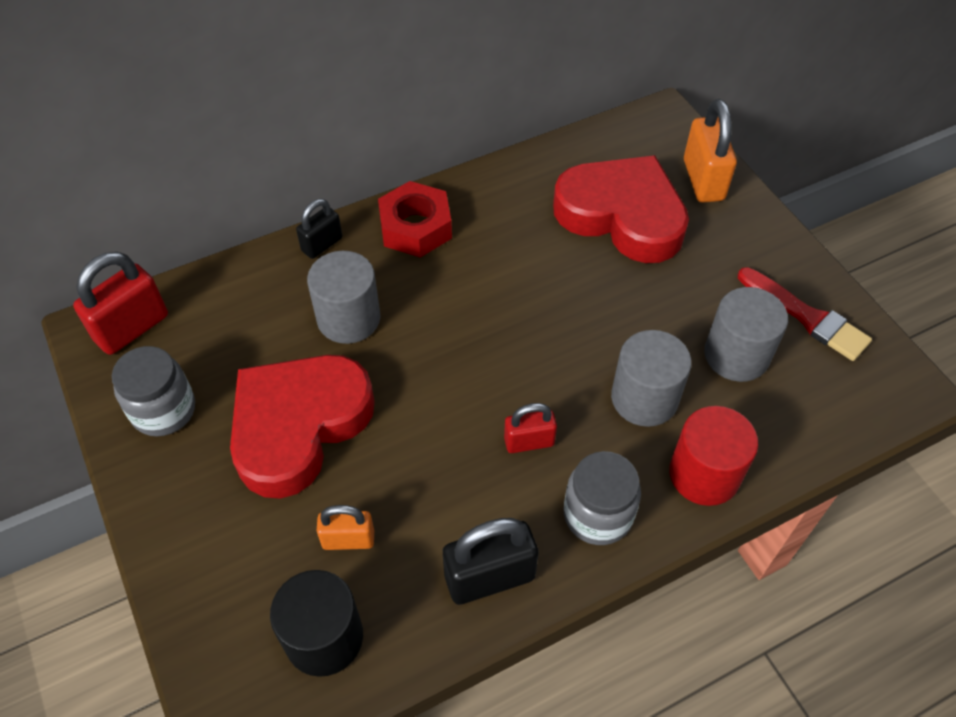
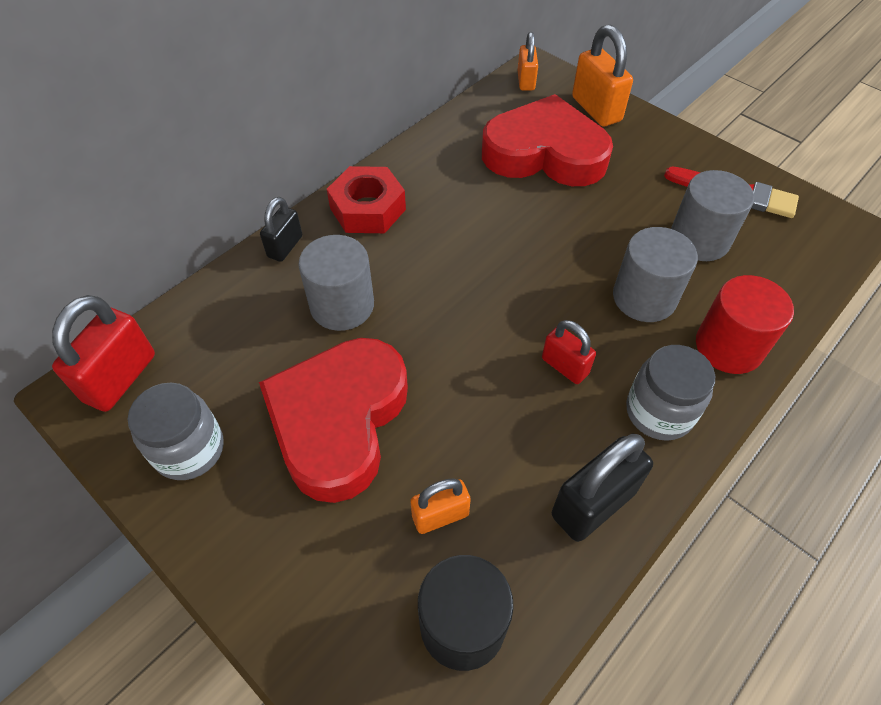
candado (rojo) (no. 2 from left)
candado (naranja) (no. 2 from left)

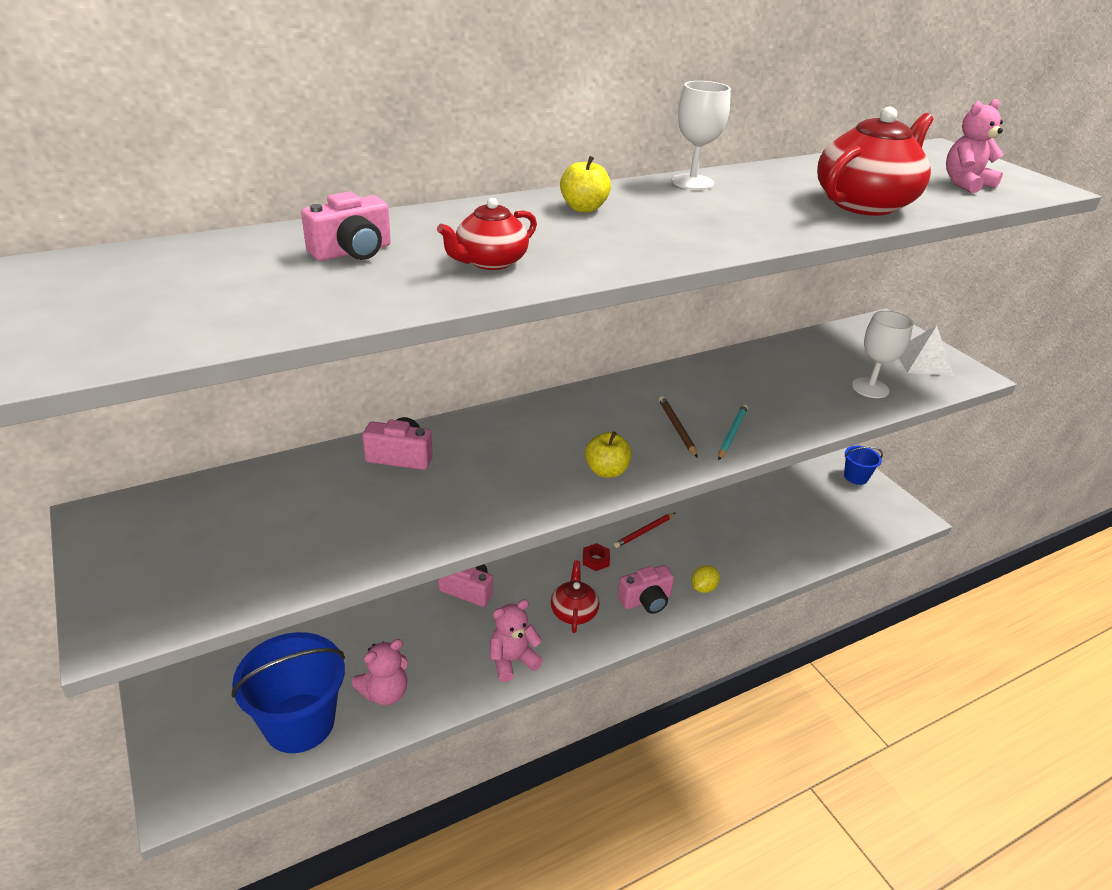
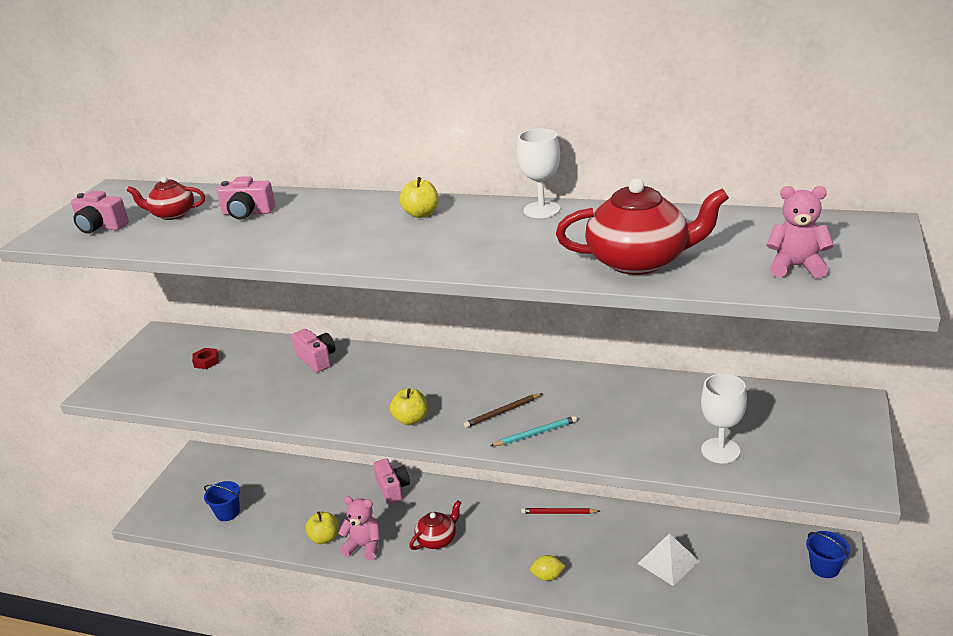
balde (azul) (no. 1 from left)
osito (rosa) (no. 1 from left in the first image)
tetera (rojo) (no. 1 from left)
tuerca (rojo)
cámara (rosa) (no. 1 from left)
lápiz (marrón)
pirámide (blanco)
manzana (amarillo) (no. 1 from left)

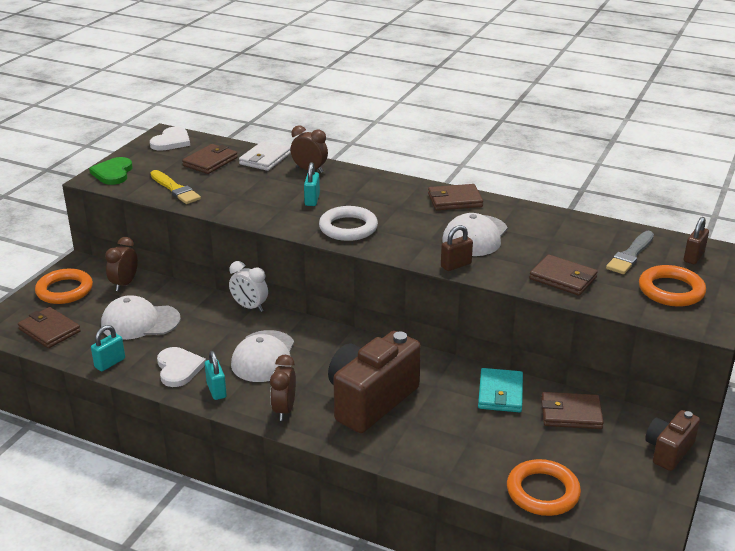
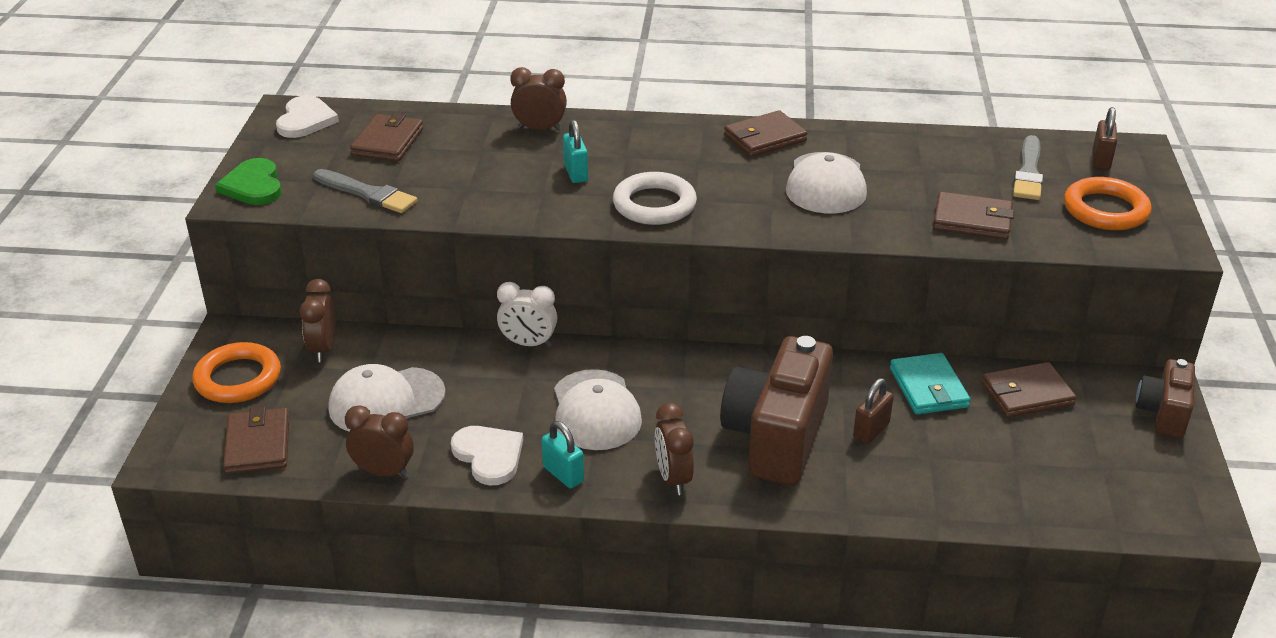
cartera (marrón) (no. 1 from left)
despertador (marrón) (no. 2 from left)
pincel (gris) (no. 1 from left)
cartera (blanco)
candado (marrón) (no. 1 from left)
anillo (naranja) (no. 2 from left in the first image)

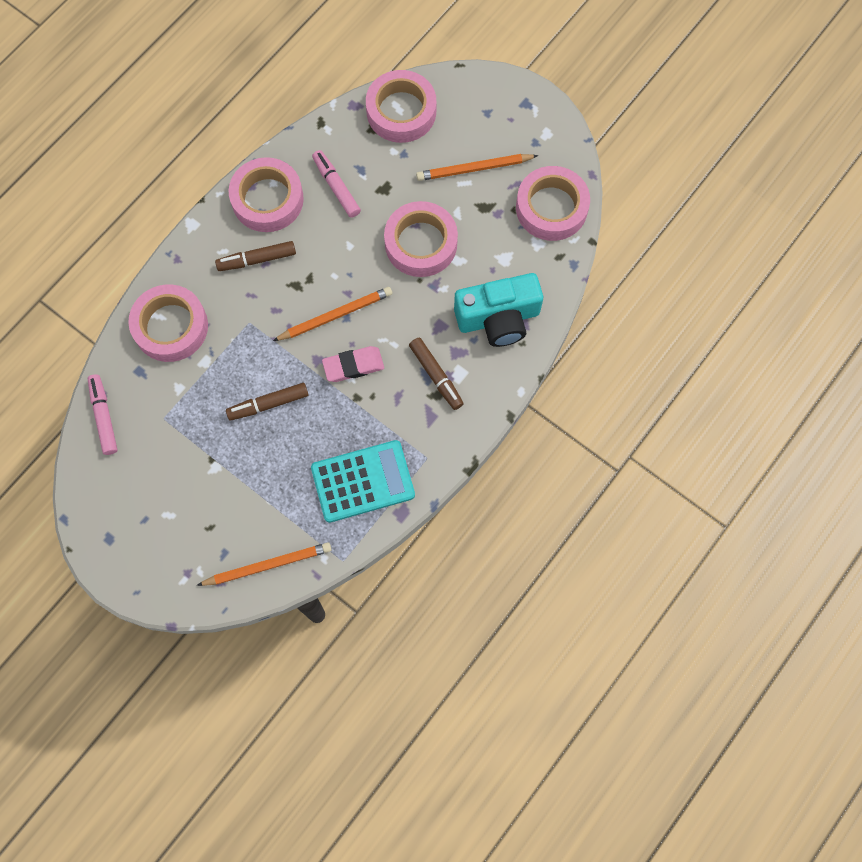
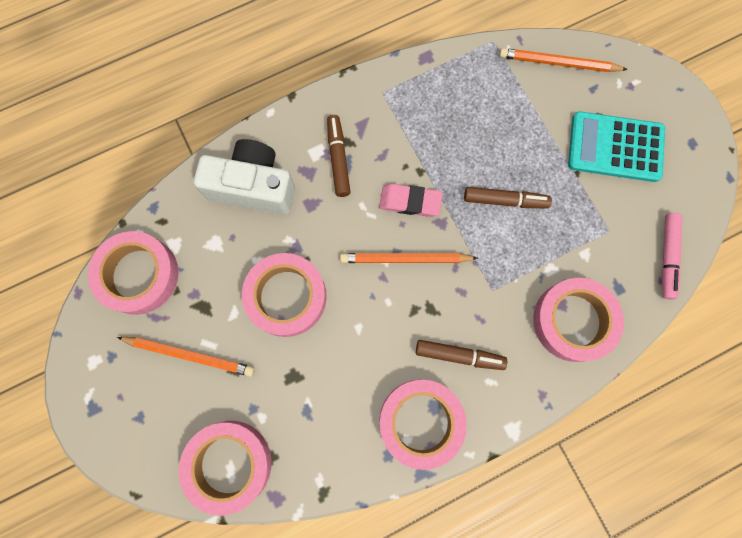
calculadora (turquesa)
rotulador (rosa) (no. 2 from left in the first image)
cámara (blanco)

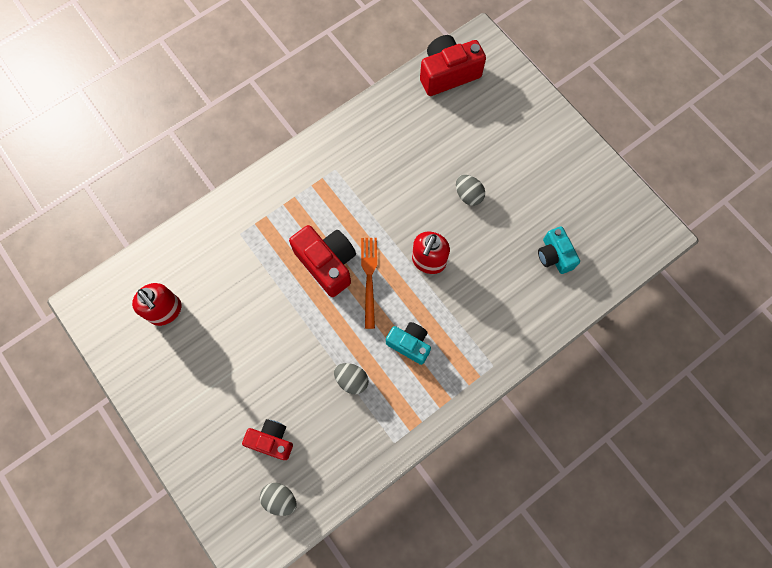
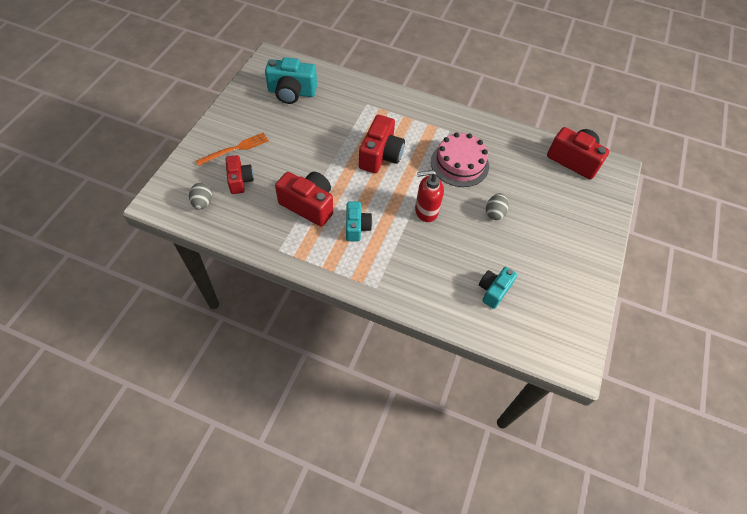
cámara (turquesa) (no. 1 from left)
cámara (rojo) (no. 2 from left)
tenedor (naranja)
tarta (rosa)

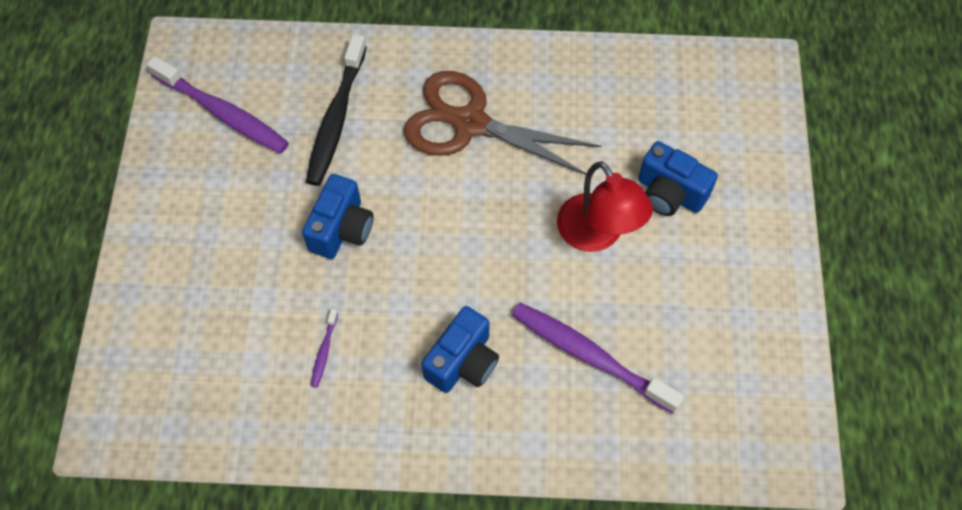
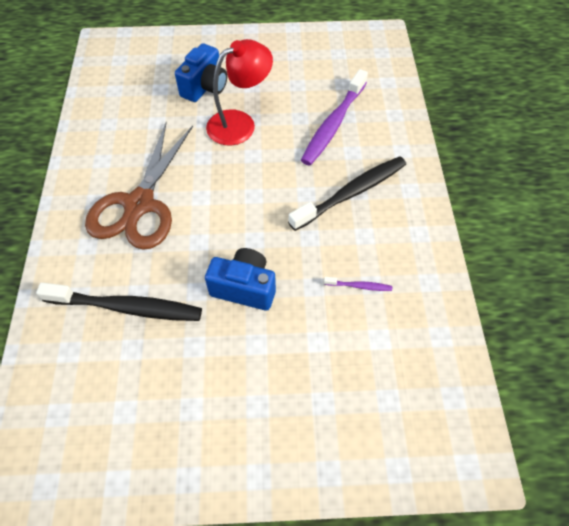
cepillo de dientes (morado) (no. 1 from left in the first image)
cepillo de dientes (negro) (no. 2 from left)

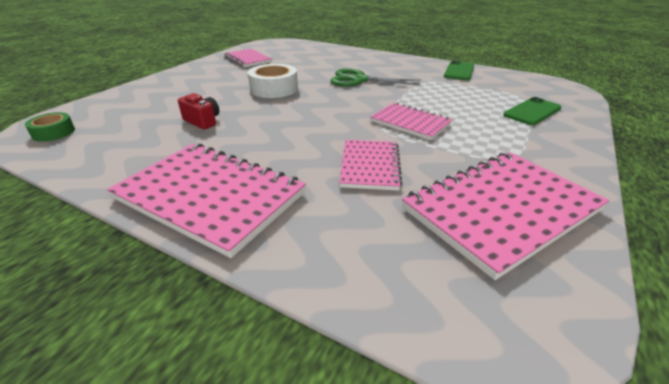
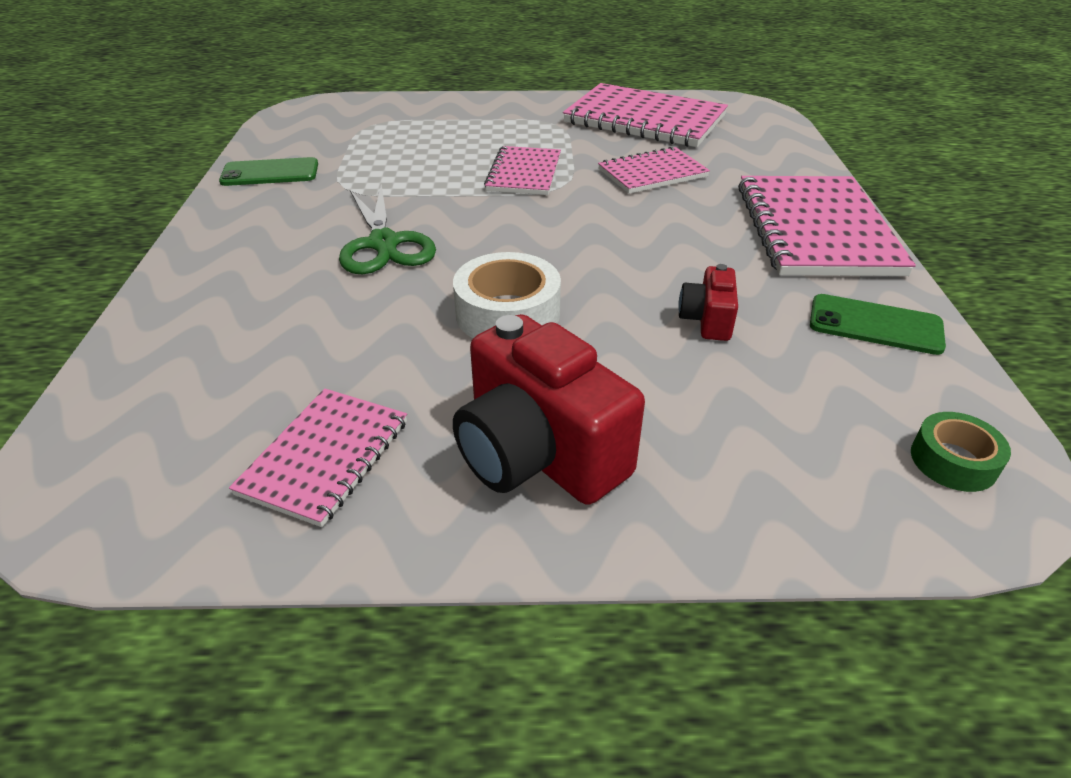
móvil (verde) (no. 2 from left)
cámara (rojo) (no. 1 from left)

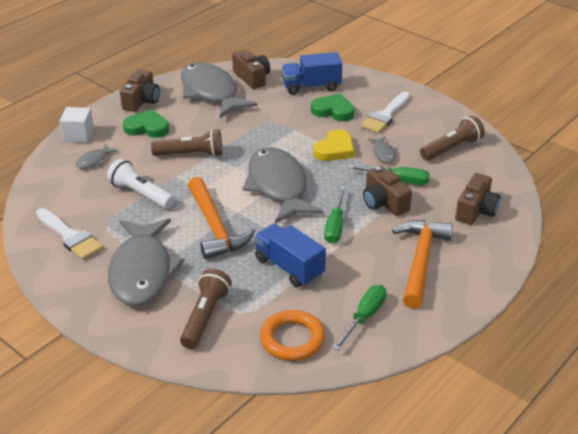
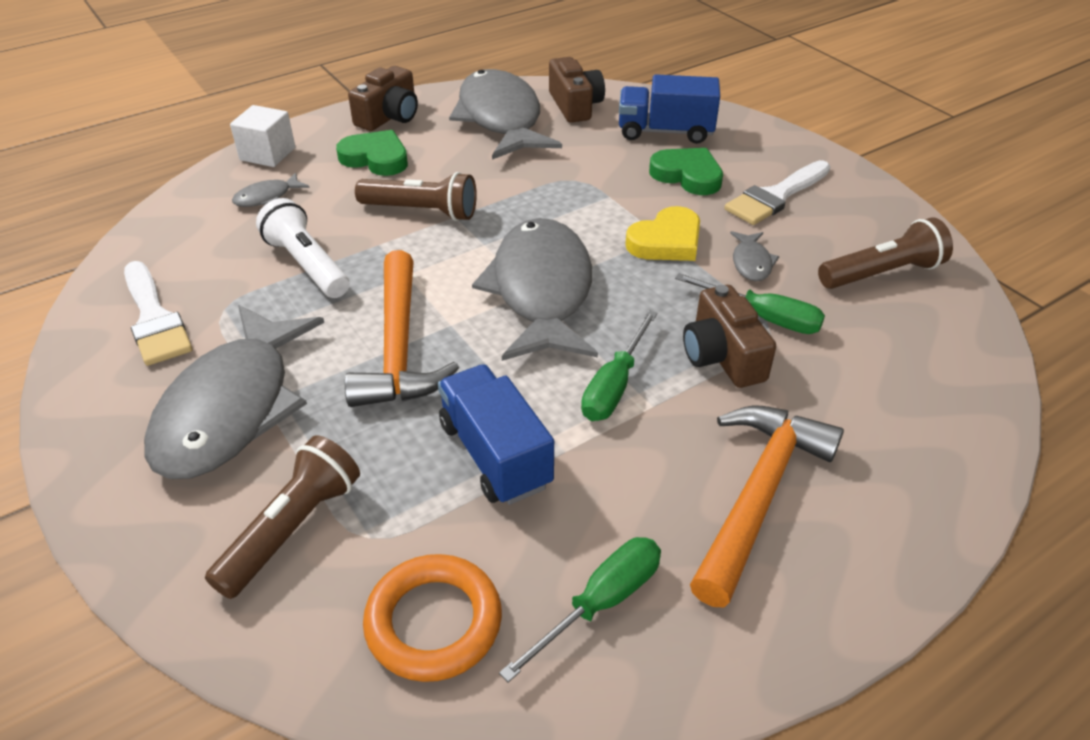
cámara (marrón) (no. 4 from left in the first image)

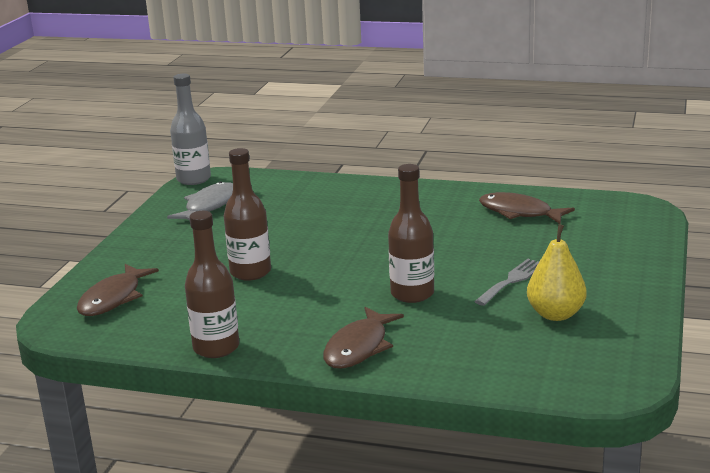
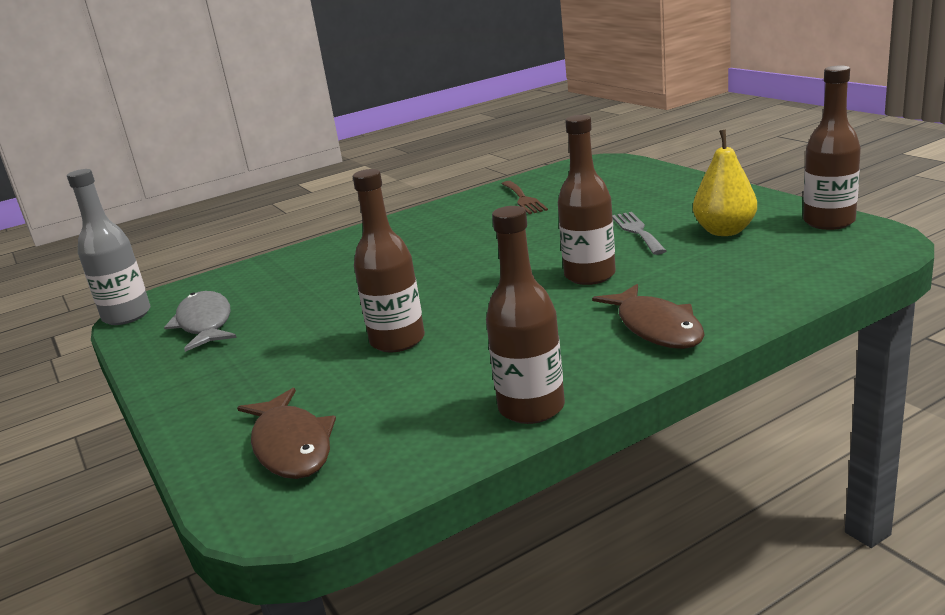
tenedor (marrón)
botella (marrón) (no. 4 from left)

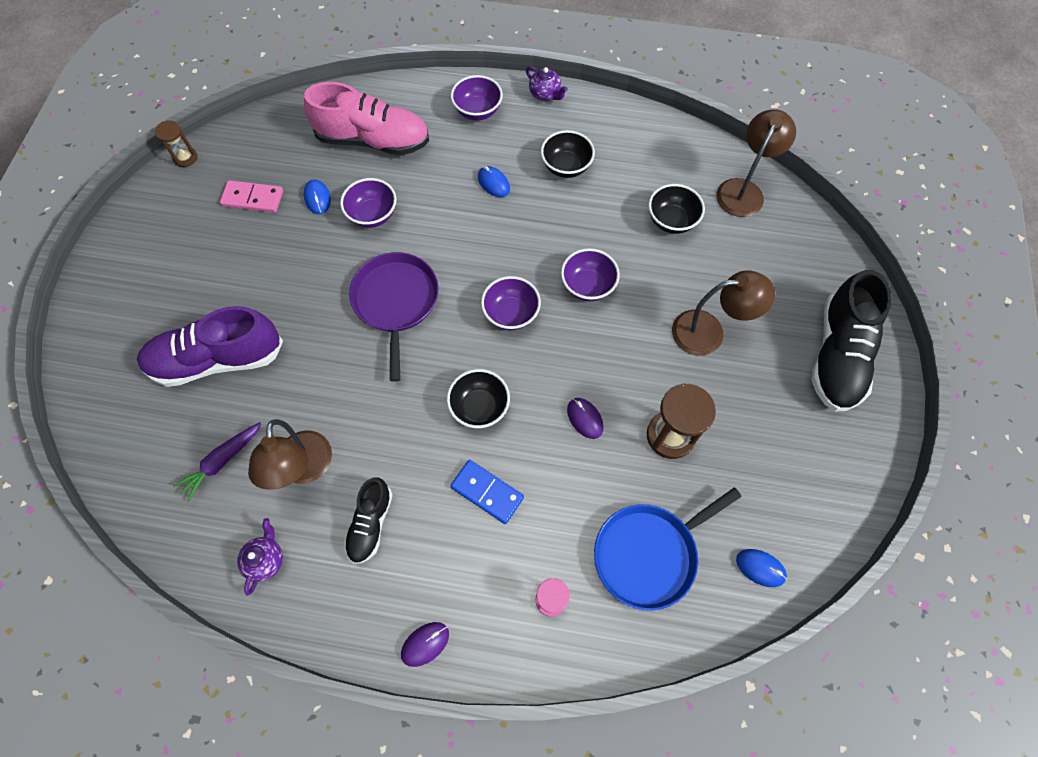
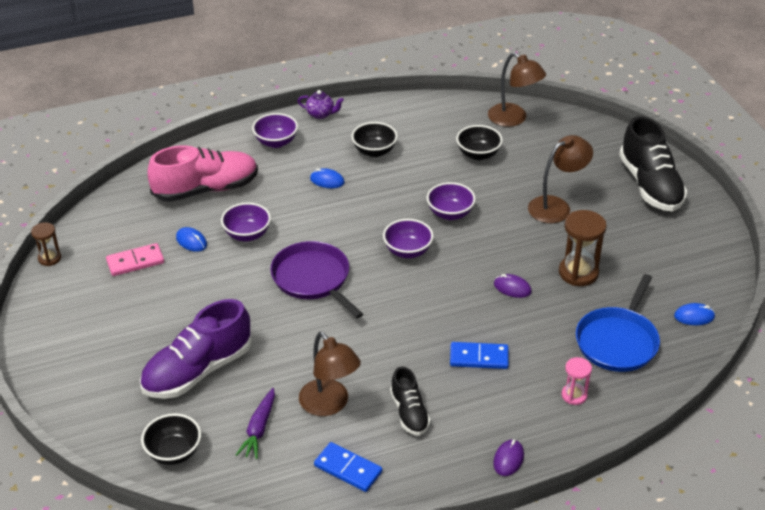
ficha de dominó (azul) (no. 1 from left)
cuenco (negro) (no. 1 from left)
lámpara (marrón) (no. 2 from left)

